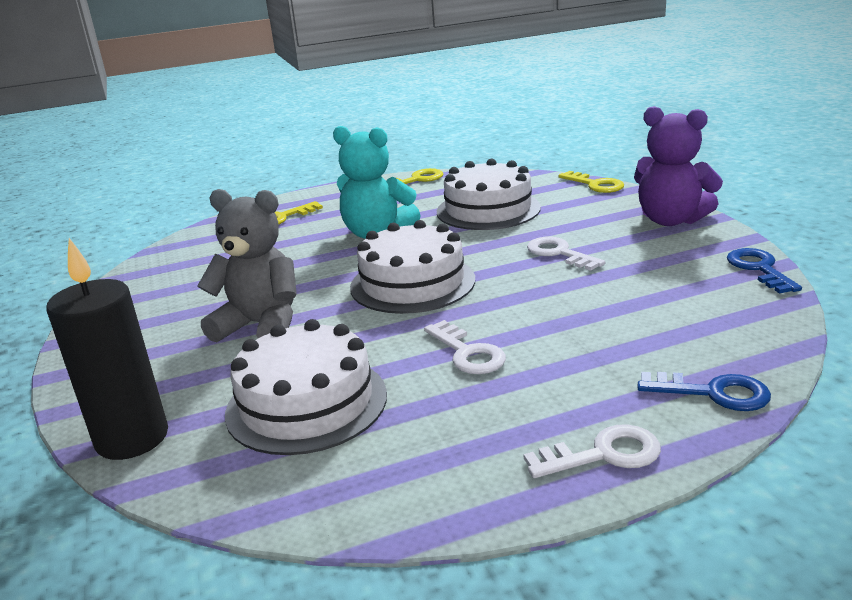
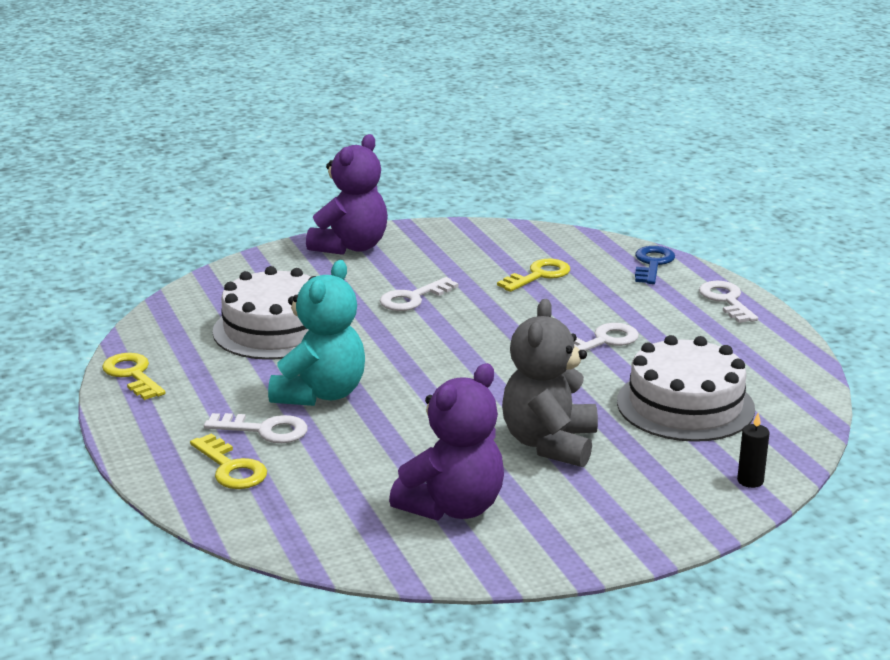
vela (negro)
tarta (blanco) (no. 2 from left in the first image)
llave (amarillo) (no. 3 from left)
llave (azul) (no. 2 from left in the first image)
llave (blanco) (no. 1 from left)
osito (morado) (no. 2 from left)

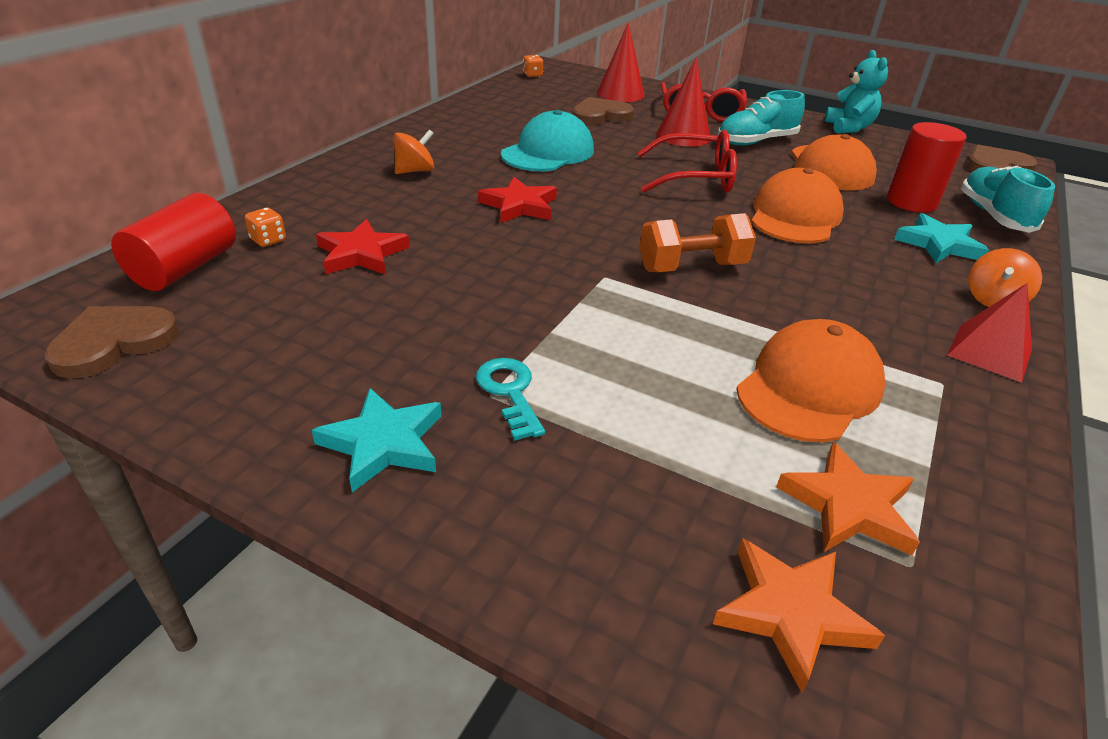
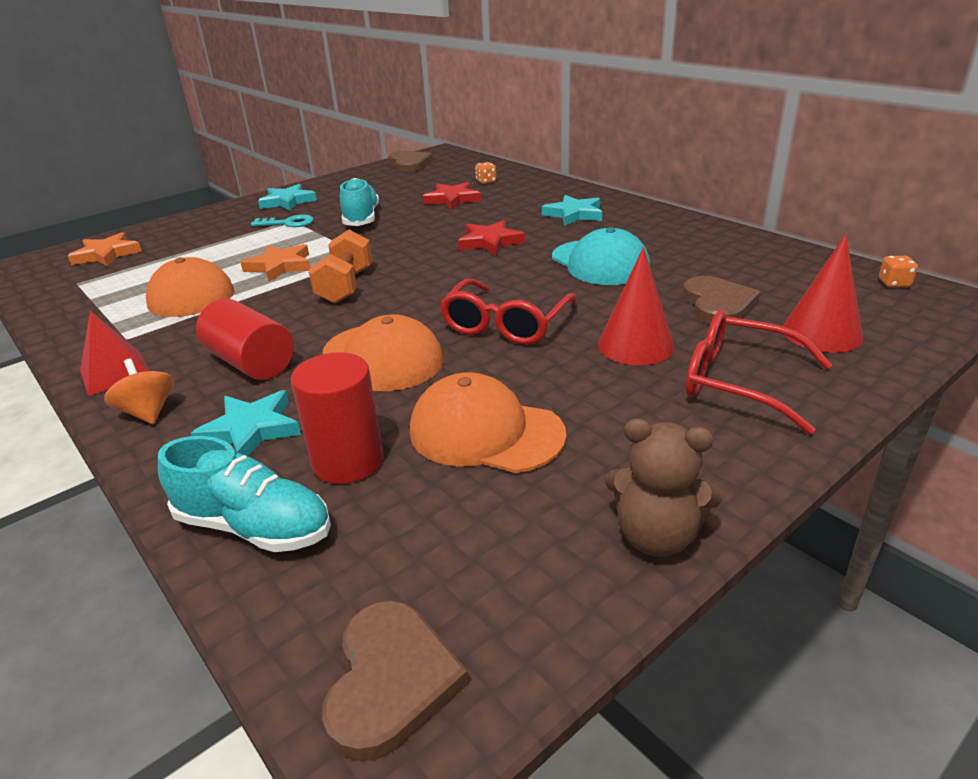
cilindro (rojo) (no. 1 from left)
estrella (turquesa) (no. 3 from left)
zapato (turquesa) (no. 2 from left)
estrella (naranja) (no. 2 from left)
osito (marrón)

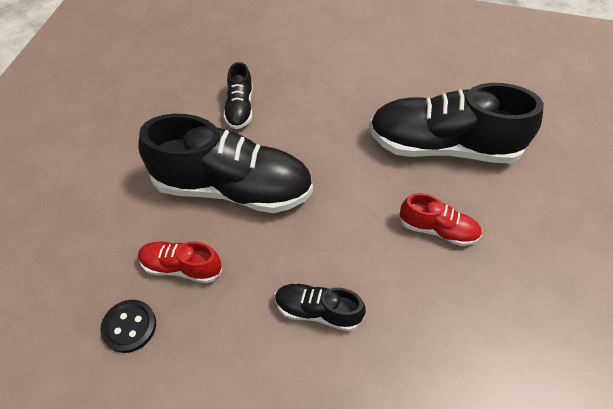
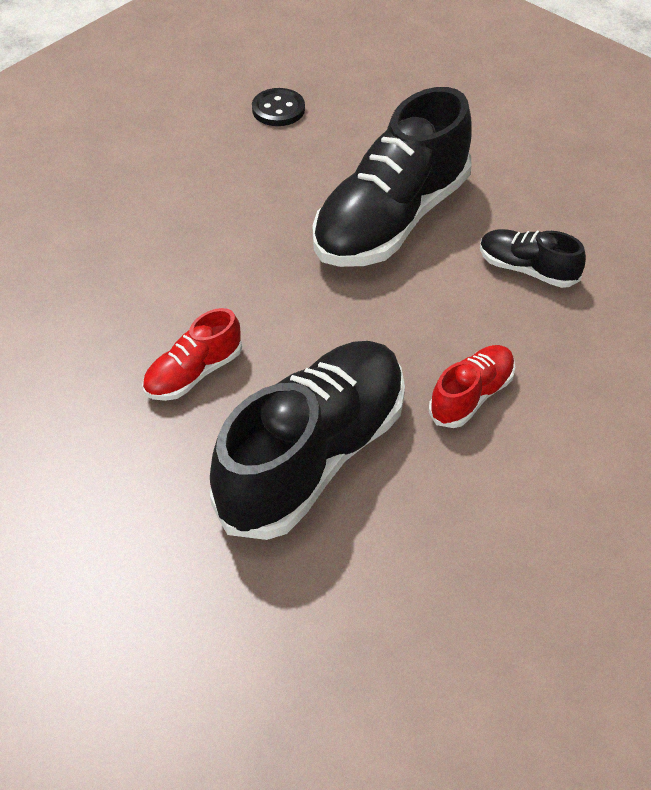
zapato (rojo) (no. 2 from left)
zapato (negro) (no. 3 from left in the first image)

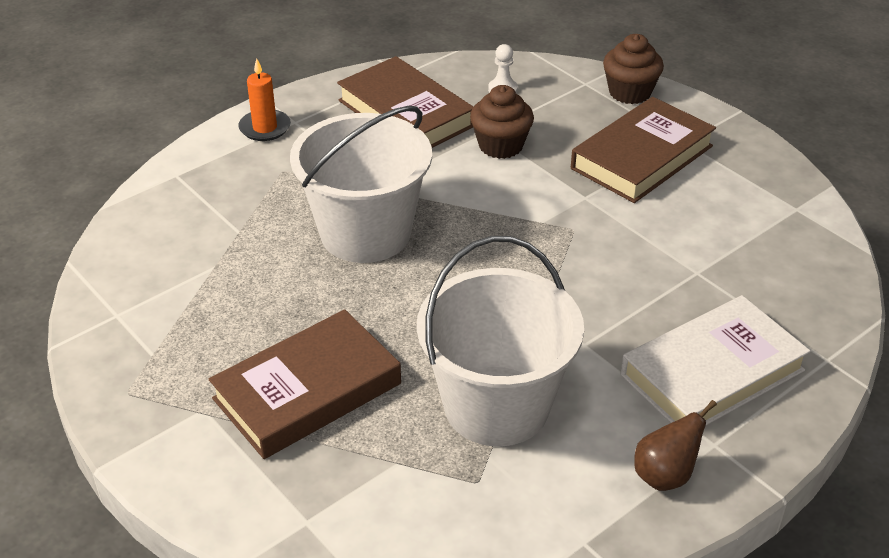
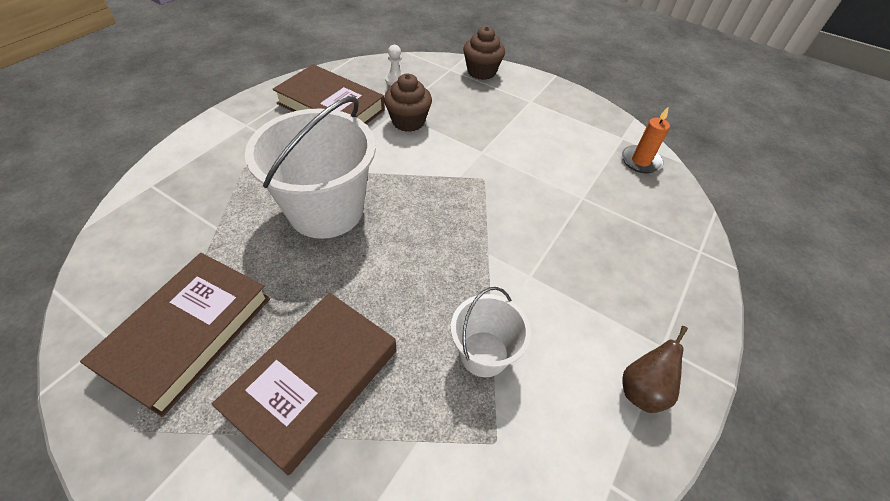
vela (naranja)
balde (blanco) (no. 2 from left)
libro (marrón) (no. 1 from left)
libro (blanco)

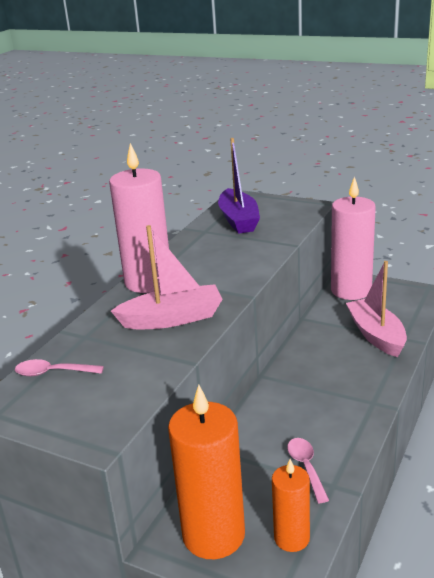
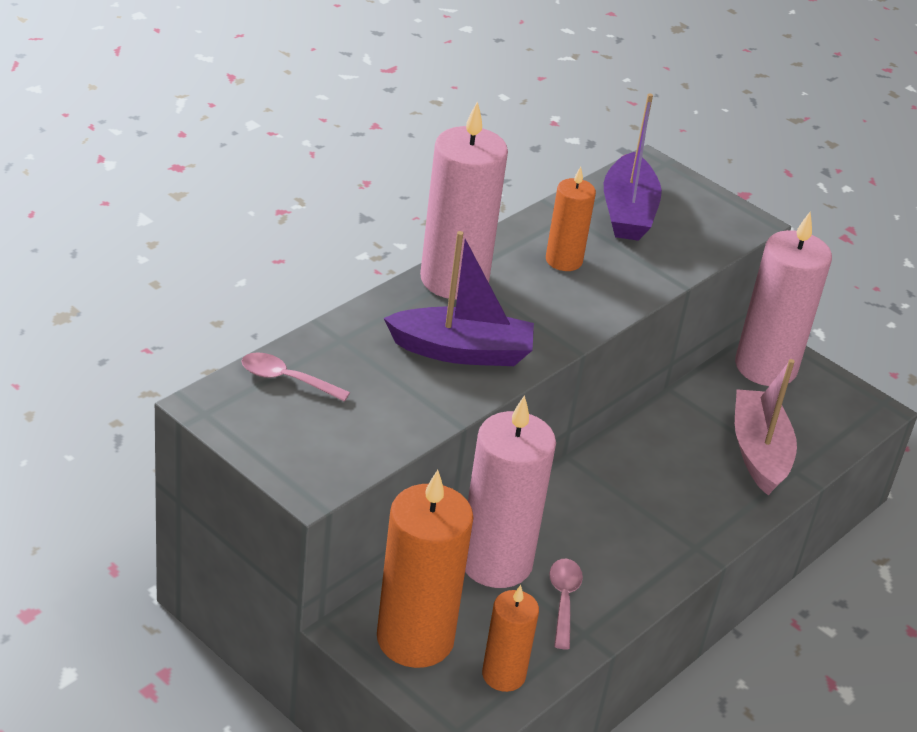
barco (morado) (no. 1 from left)
vela (rosa) (no. 2 from left)
vela (naranja) (no. 3 from left)

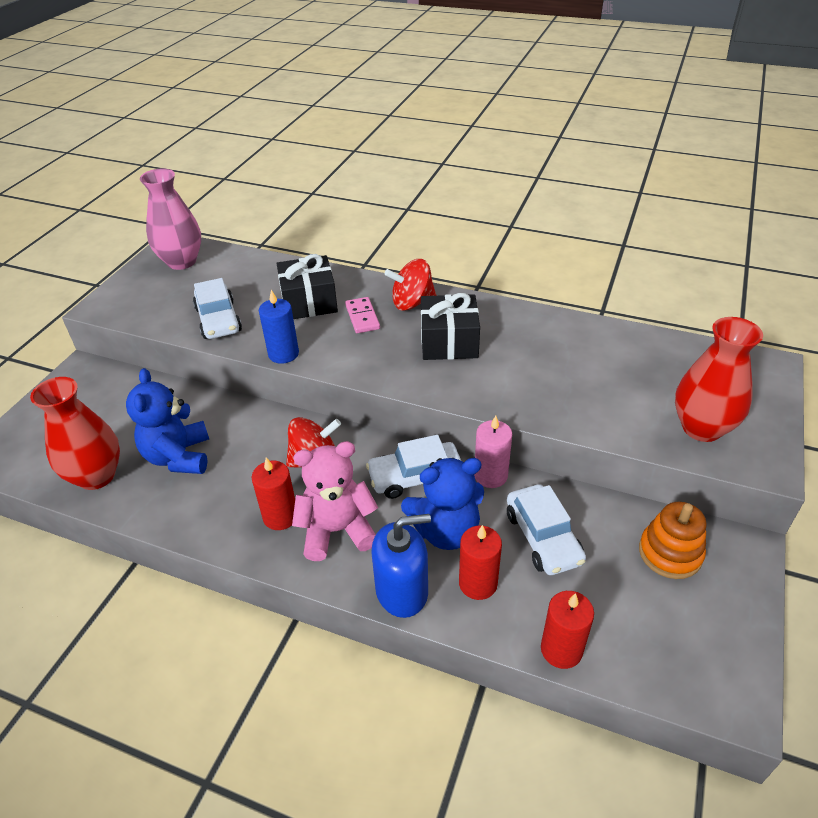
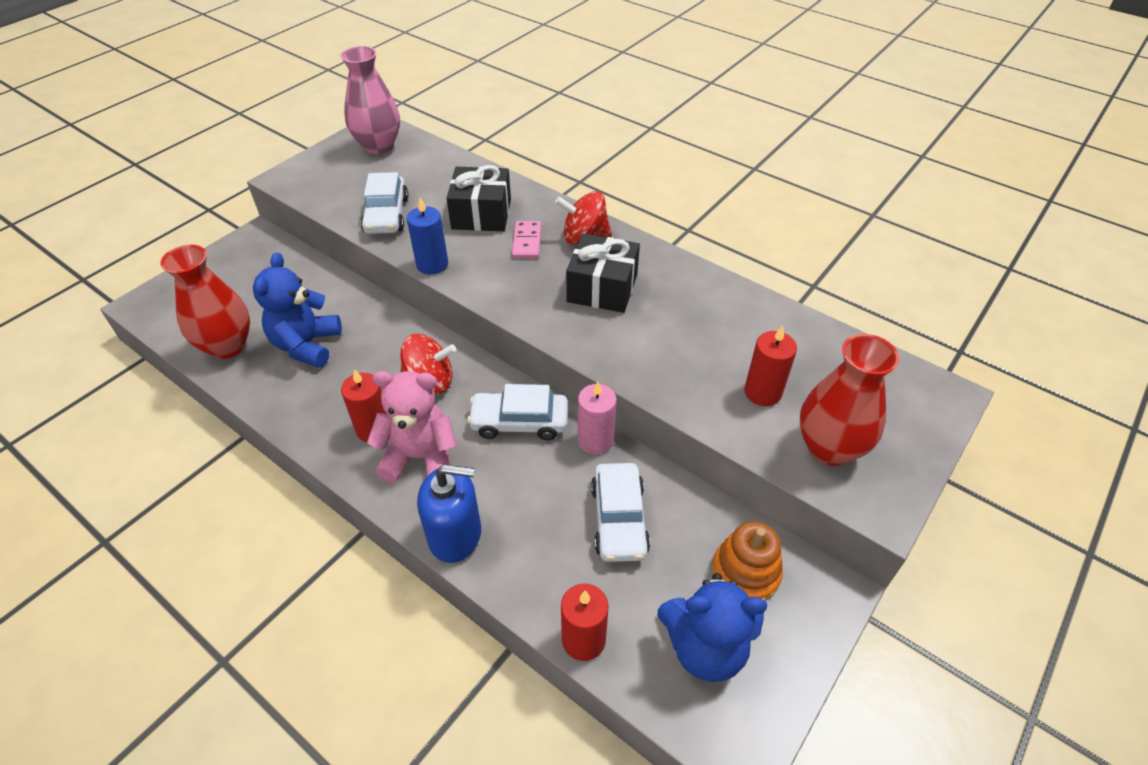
osito (azul) (no. 2 from left)
vela (rojo) (no. 3 from left)

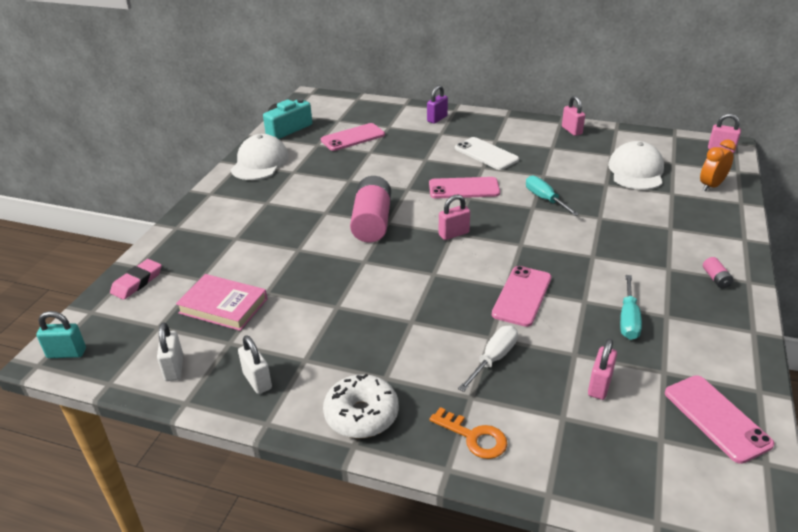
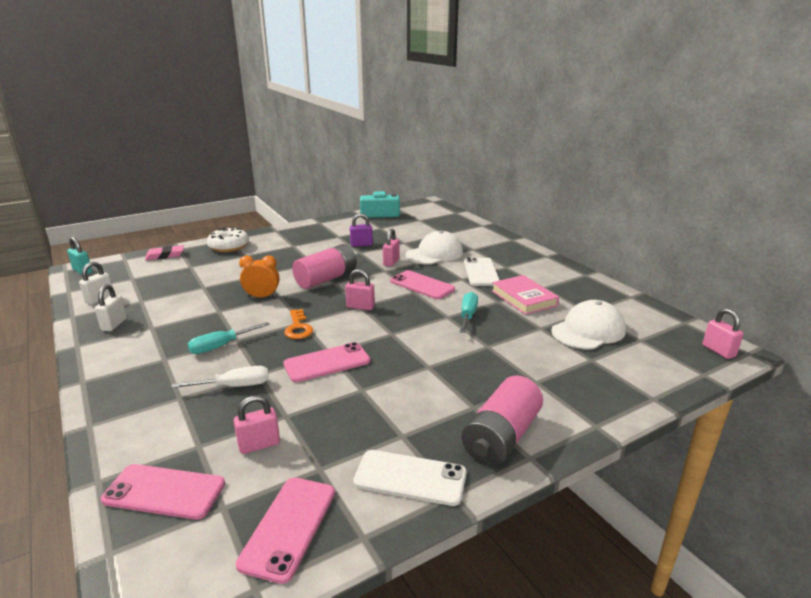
libro (rosa)
gorra (blanco) (no. 1 from left)
móvil (rosa) (no. 1 from left)
rosquilla (blanco)
candado (morado)
llave (naranja)
candado (rosa) (no. 3 from left)
destornillador (turquesa) (no. 1 from left)
despertador (naranja)
pila (rosa) (no. 2 from left)
móvil (blanco) (no. 1 from left)

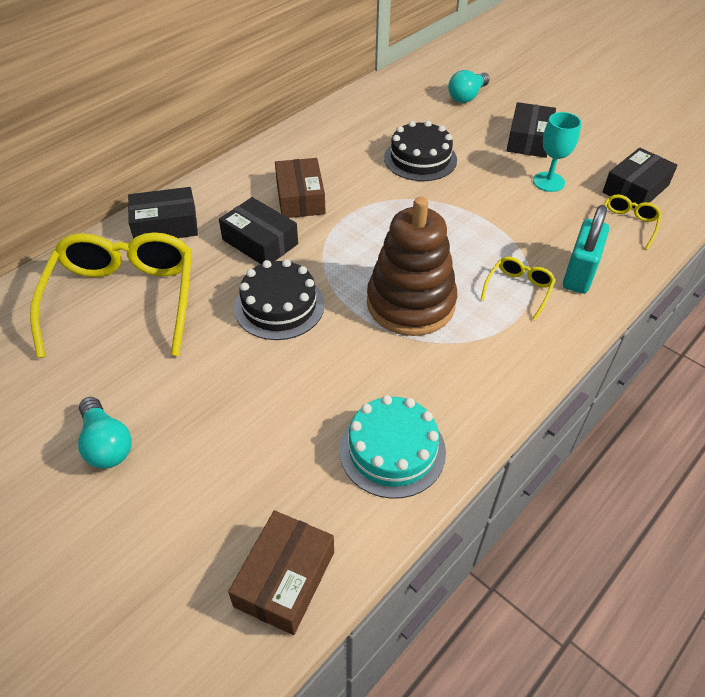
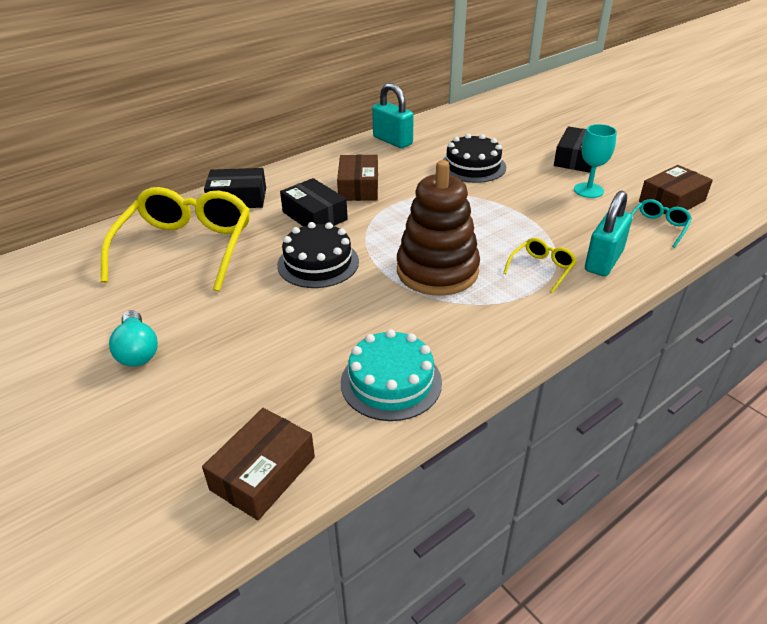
bombilla (turquesa) (no. 2 from left in the first image)
caja (marrón) (no. 3 from left)
gafas (turquesa)
candado (turquesa) (no. 1 from left)

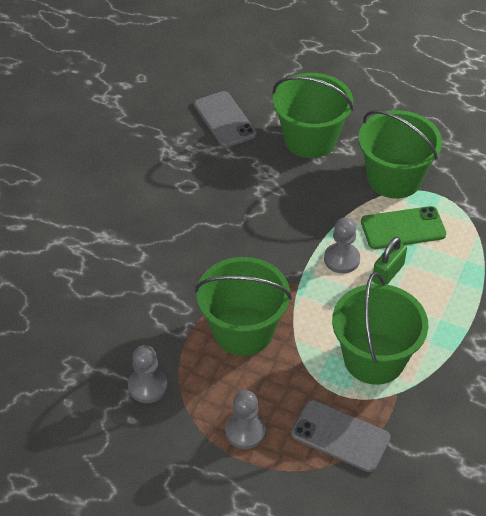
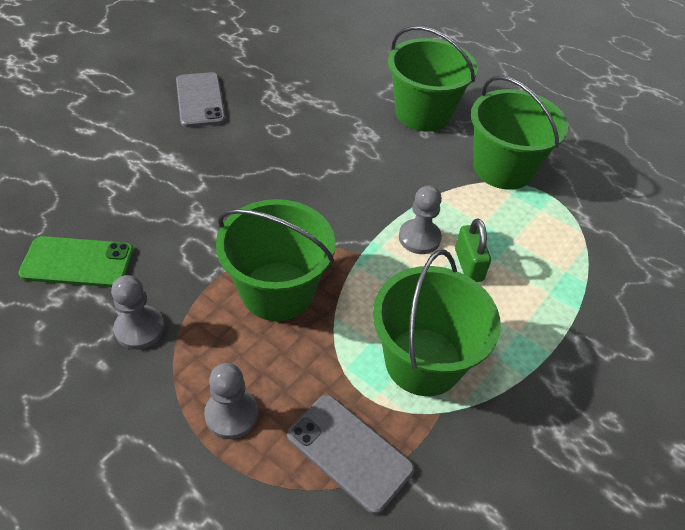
móvil (gris) (no. 1 from left)
móvil (verde)
candado (verde)

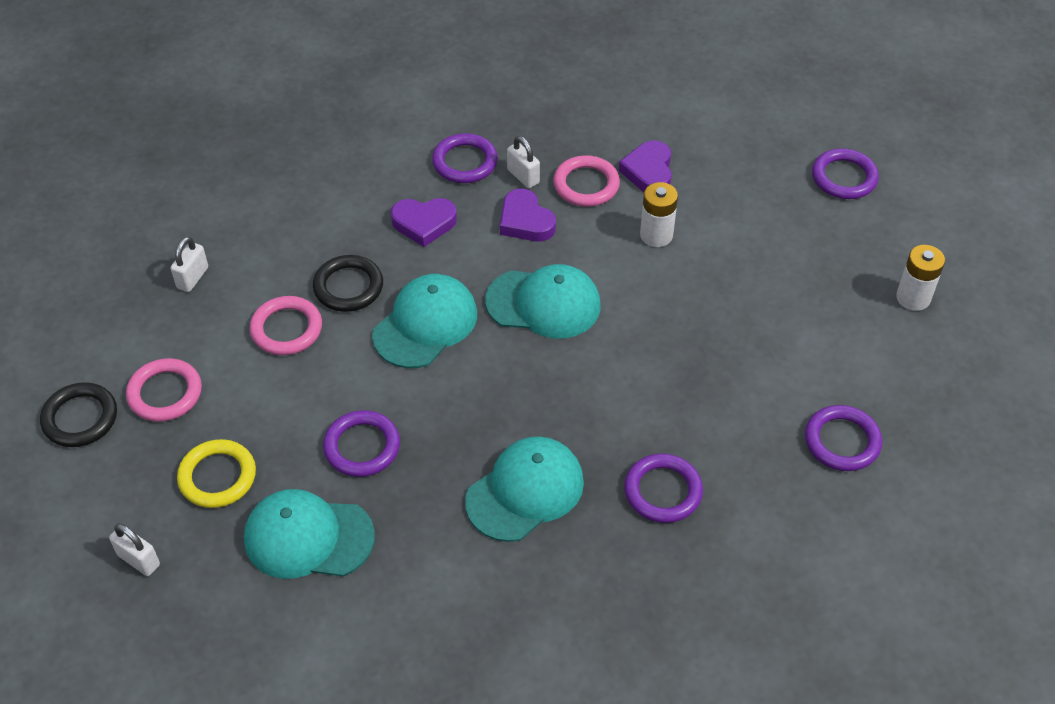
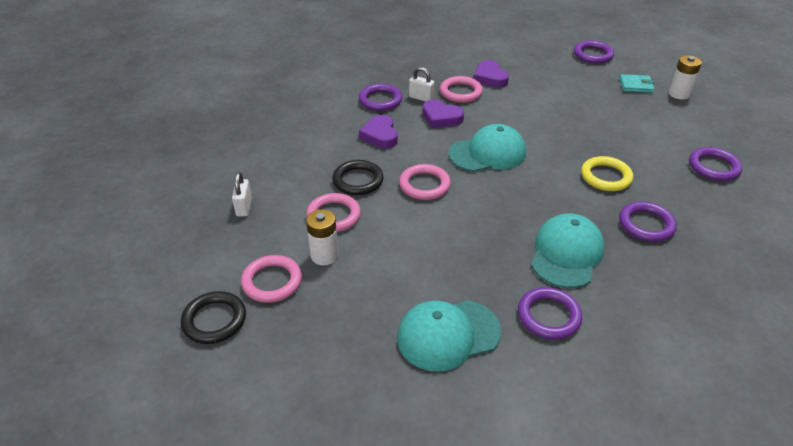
candado (blanco) (no. 1 from left in the first image)
anillo (amarillo)
anillo (morado) (no. 2 from left)
anillo (rosa) (no. 3 from left)
corazón (morado) (no. 1 from left)
pila (blanco) (no. 1 from left)
cartera (turquesa)

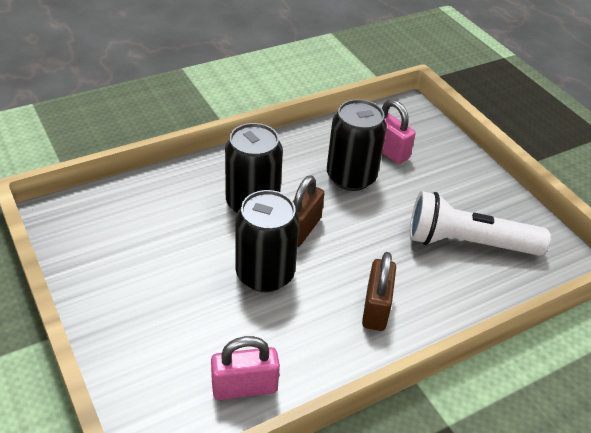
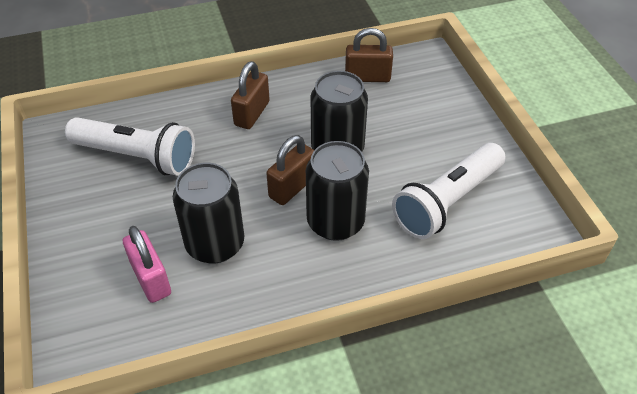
candado (marrón) (no. 3 from left)
lámpara de mano (blanco) (no. 2 from left)

